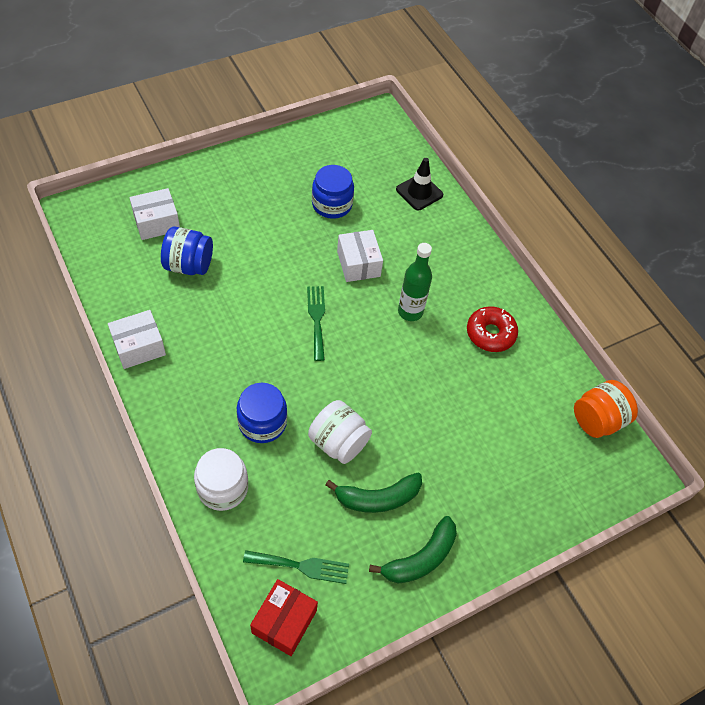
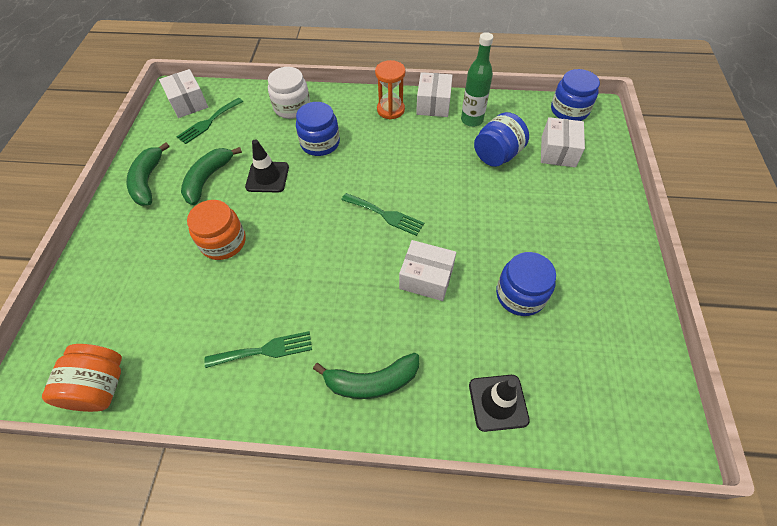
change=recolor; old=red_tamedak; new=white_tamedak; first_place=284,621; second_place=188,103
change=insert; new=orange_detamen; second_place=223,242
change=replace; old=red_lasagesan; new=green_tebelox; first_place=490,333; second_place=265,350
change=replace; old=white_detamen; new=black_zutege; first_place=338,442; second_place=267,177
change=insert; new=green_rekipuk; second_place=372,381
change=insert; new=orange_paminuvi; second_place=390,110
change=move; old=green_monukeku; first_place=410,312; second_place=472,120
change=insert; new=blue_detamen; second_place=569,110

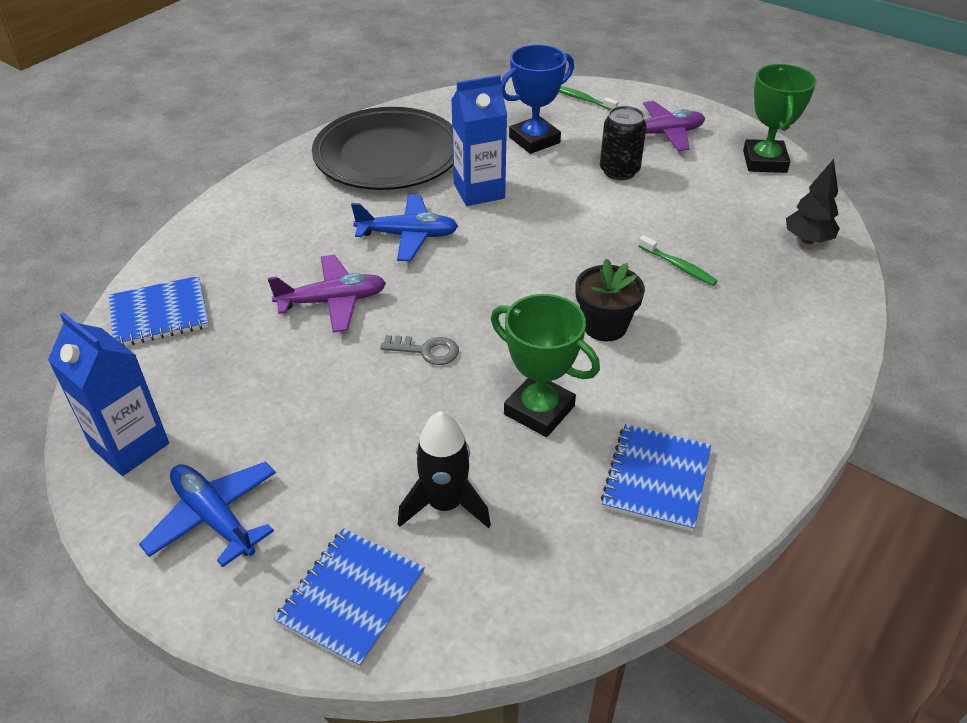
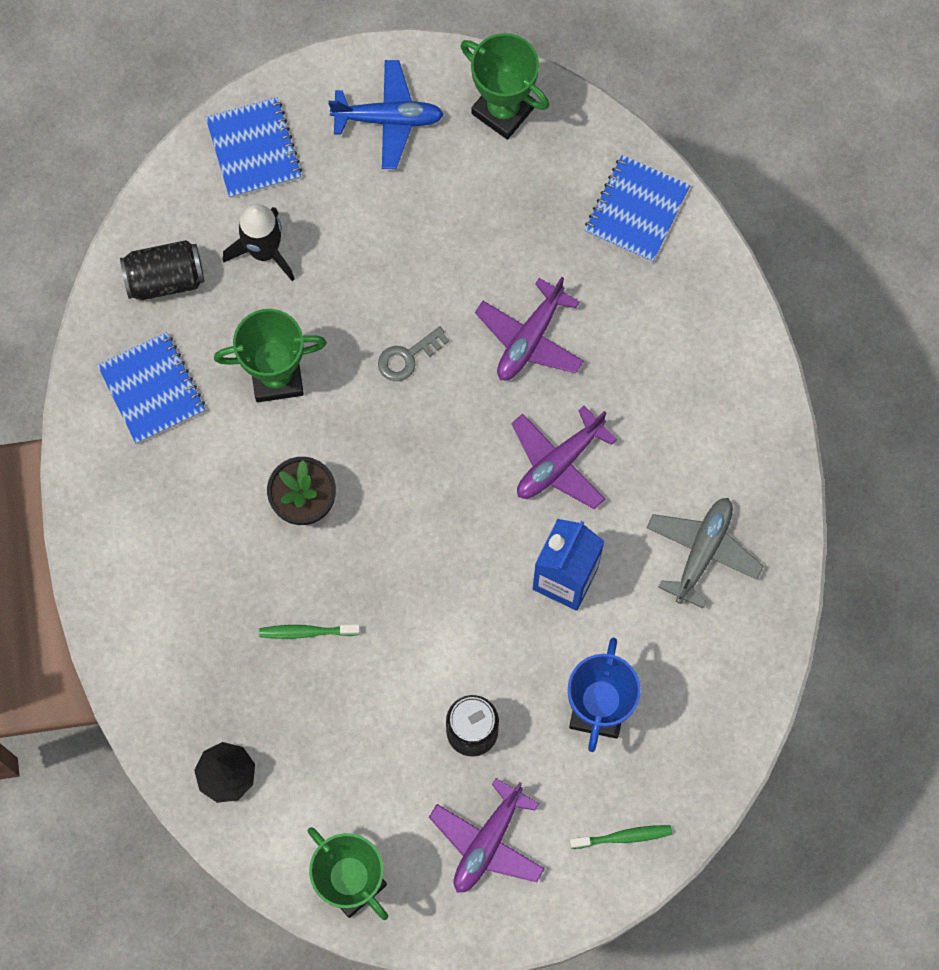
change=insert; new=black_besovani; second_place=165,278
change=replace; old=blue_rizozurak; new=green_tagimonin; first_place=130,446; second_place=503,110
change=recolor; old=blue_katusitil; new=purple_katusitil; first_place=407,235; second_place=559,462
change=replace; old=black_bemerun; new=grey_katusitil; first_place=388,156; second_place=702,552

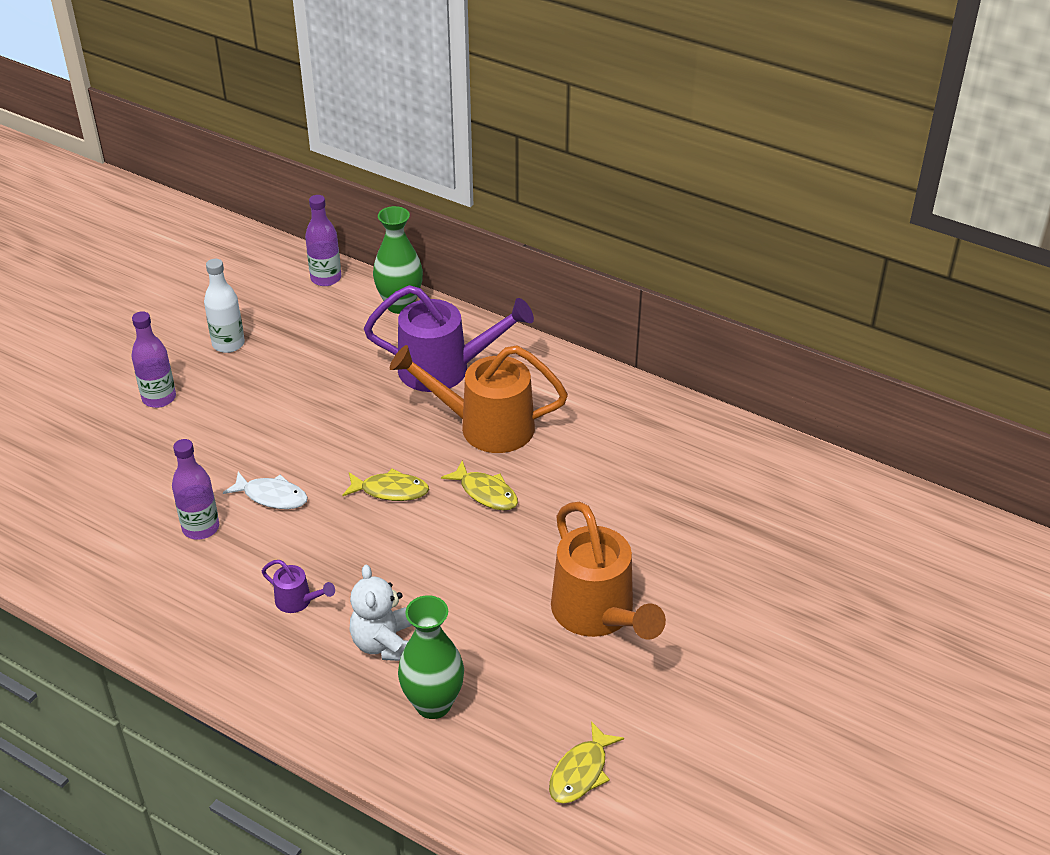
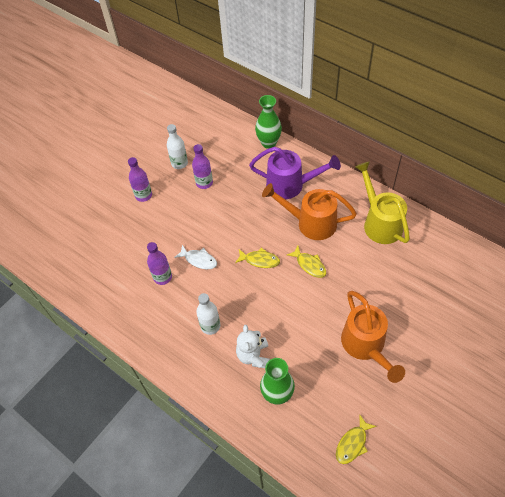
change=move; old=purple_monukeku; first_place=326,278; second_place=204,183
change=replace; old=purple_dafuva; new=white_monukeku; first_place=298,601; second_place=210,326
change=insert; new=yellow_dafuva; second_place=380,222

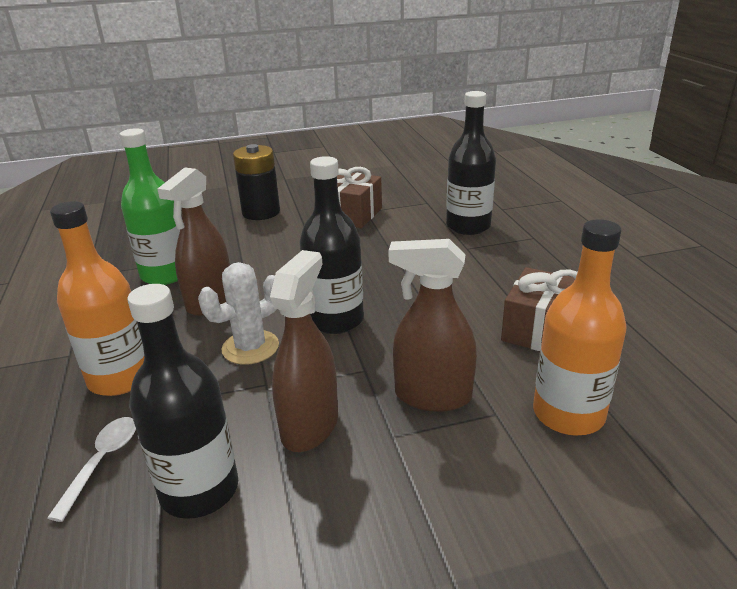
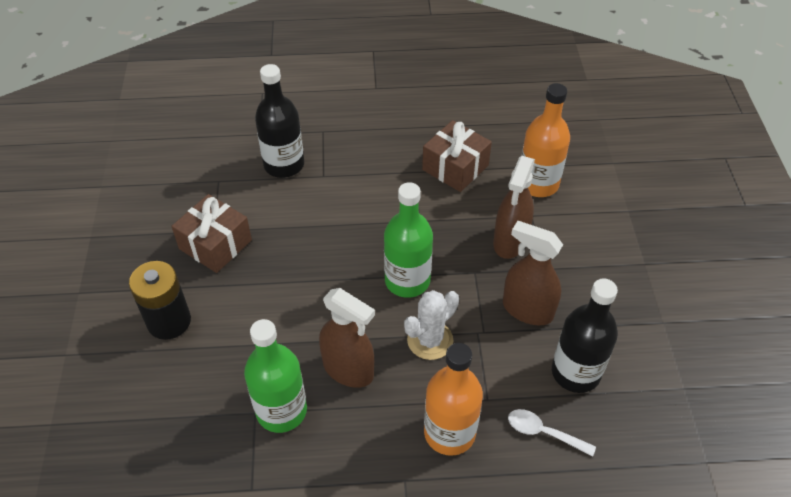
change=recolor; old=black_monukeku; new=green_monukeku; first_place=335,320; second_place=407,281
change=rotate; old=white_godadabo; first_place=250,347; second_place=430,340; degrees=75

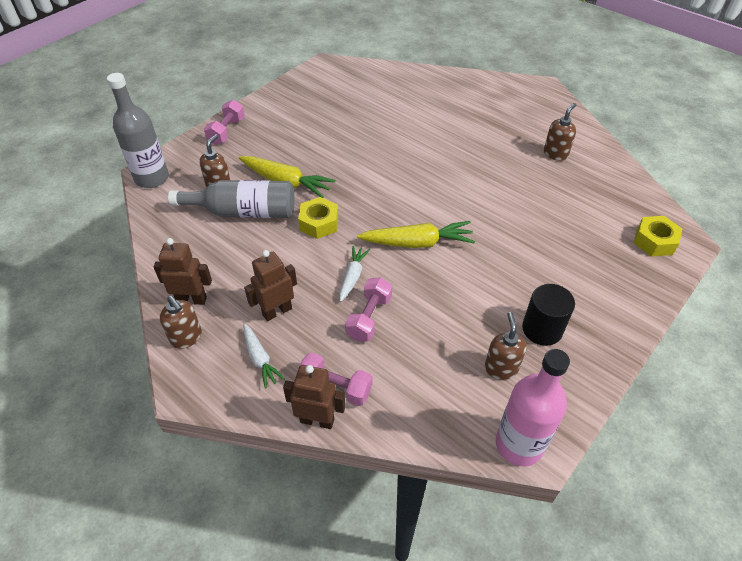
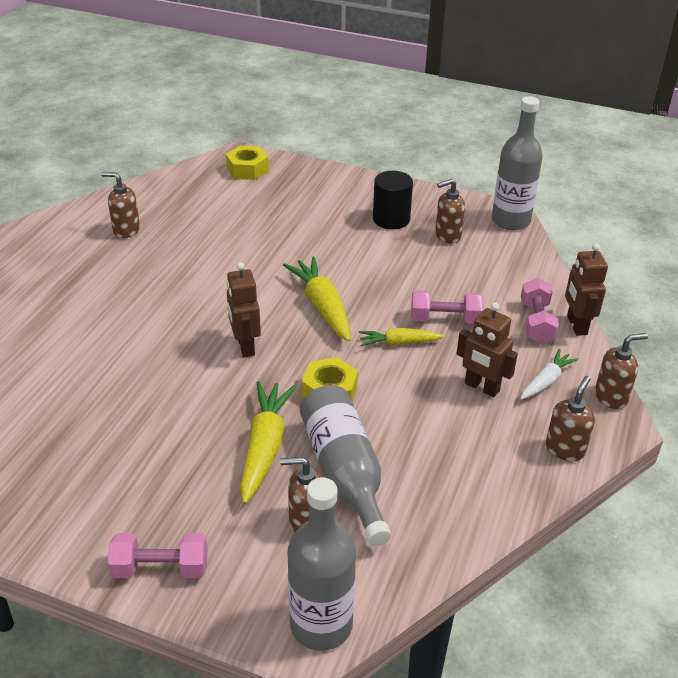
change=move; old=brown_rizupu; first_place=192,299; second_place=245,346
change=recolor; old=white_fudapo; new=yellow_fudapo; first_place=352,277; second_place=399,343
change=recolor; old=pink_monukeku; new=grey_monukeku; first_place=519,444; second_place=510,220
change=insert; new=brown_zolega; second_place=611,397

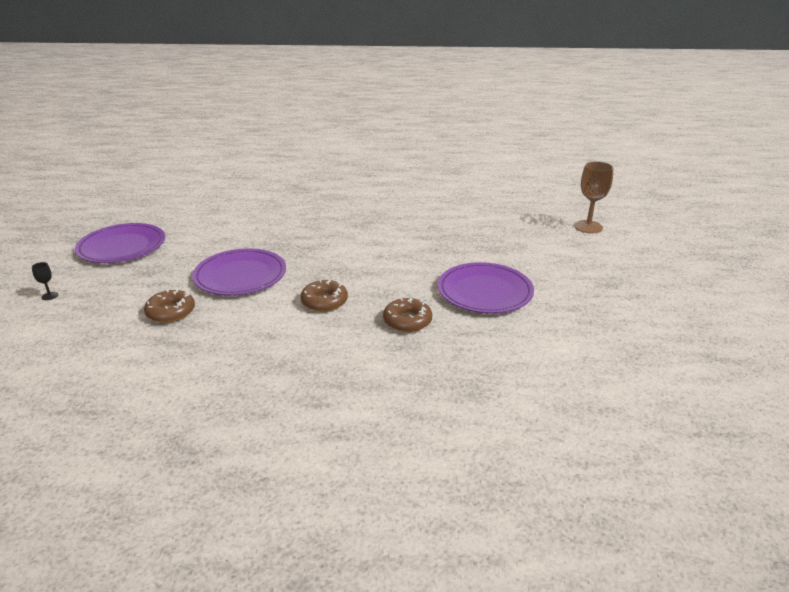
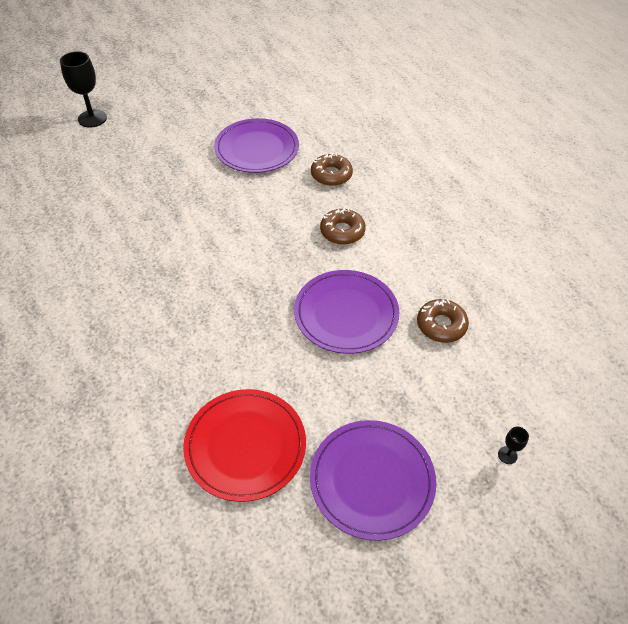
change=recolor; old=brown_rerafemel; new=black_rerafemel; first_place=588,227; second_place=92,118
change=insert; new=red_bemerun; second_place=245,446

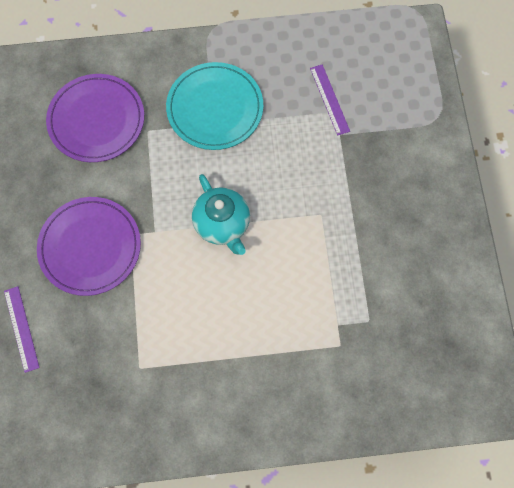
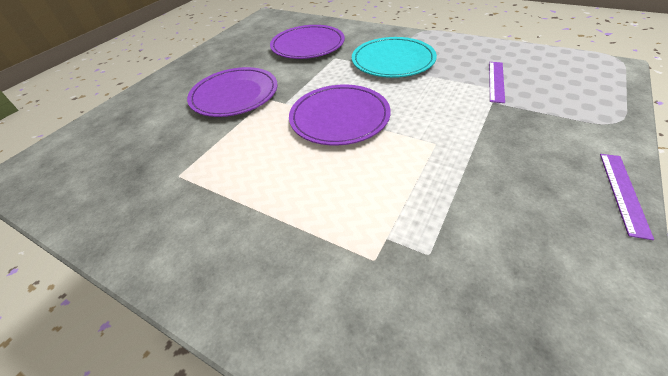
change=replace; old=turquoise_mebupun; new=purple_bemerun; first_place=222,224; second_place=339,117
change=move; old=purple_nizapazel; first_place=21,328; second_place=623,192

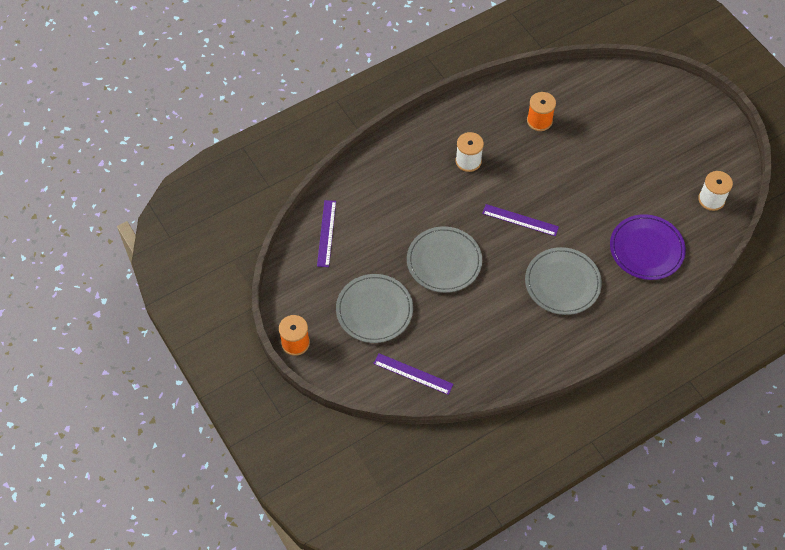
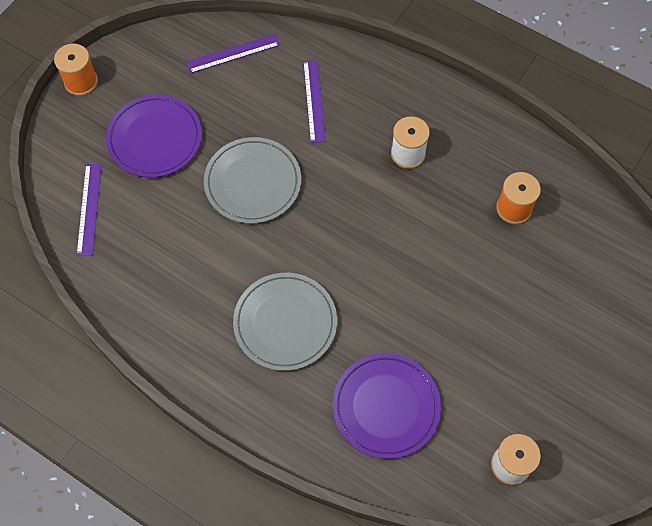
change=recolor; old=grey_bemerun; new=purple_bemerun; first_place=374,310; second_place=155,138
change=move; old=purple_nizapazel; first_place=520,220; second_place=314,101

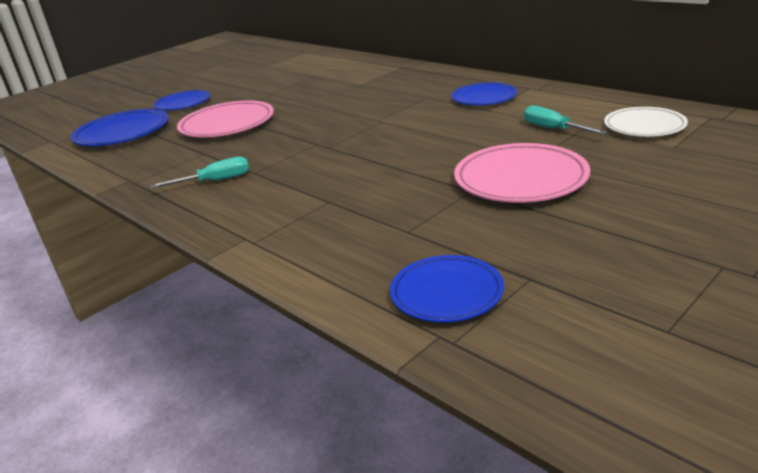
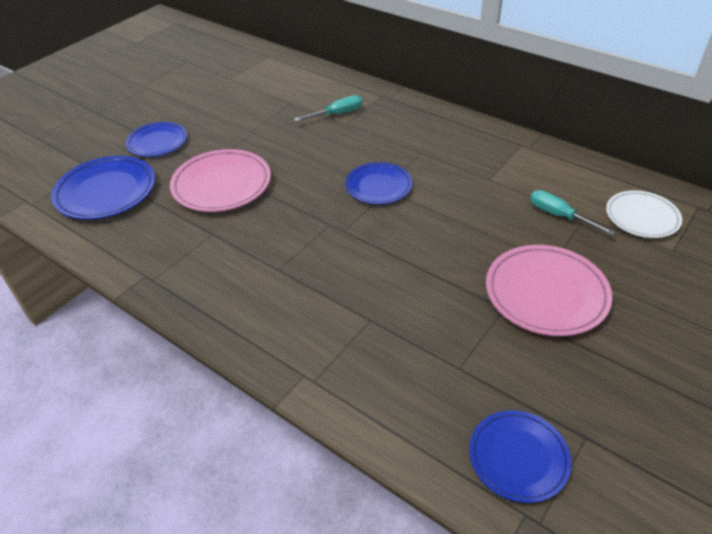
change=move; old=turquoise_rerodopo; first_place=215,181; second_place=337,114
change=move; old=blue_bemerun; first_place=484,98; second_place=378,186

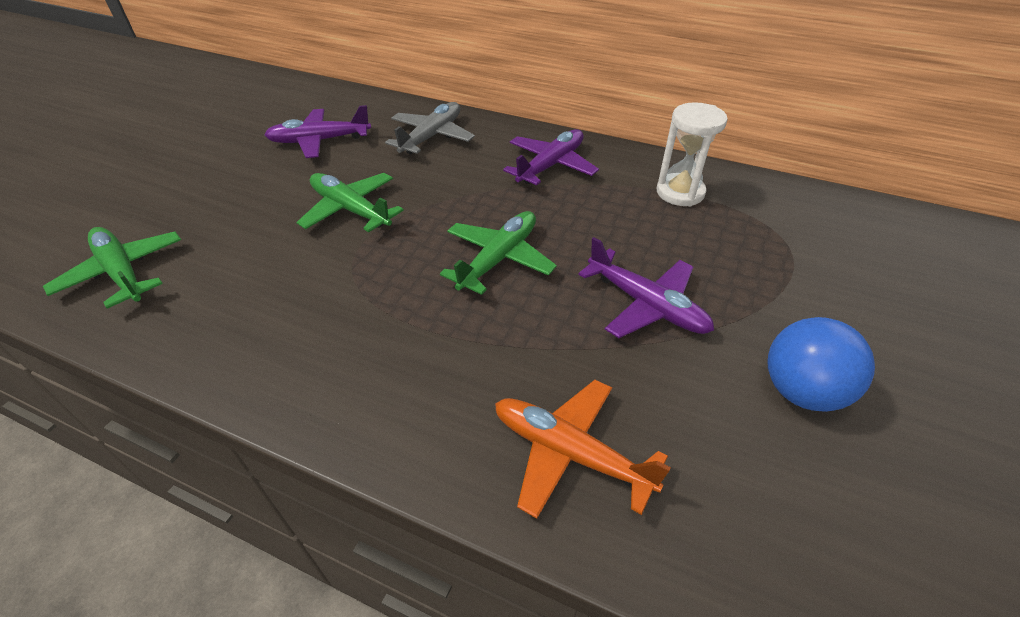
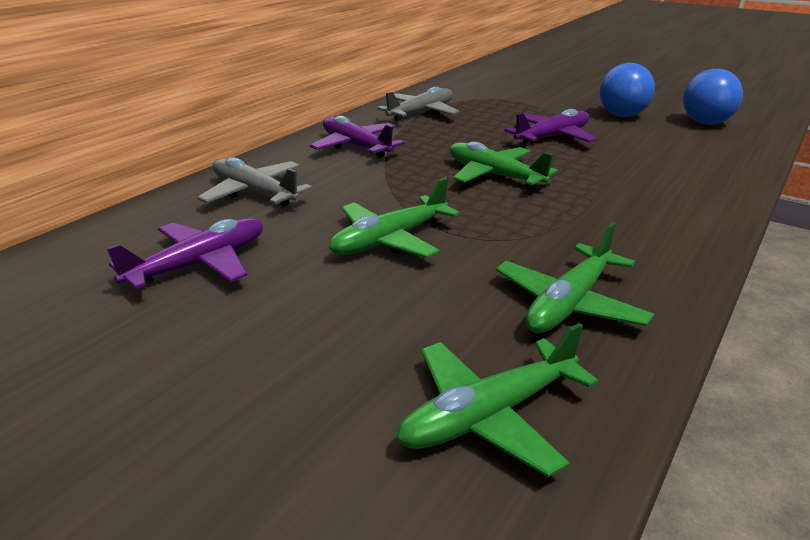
change=rotate; old=purple_katusitil; first_place=319,141; second_place=200,264; degrees=-135
change=replace; old=white_paminuvi; new=grey_katusitil; first_place=680,192; second_place=421,113
change=insert; new=green_katusitil; second_place=569,304
change=insert; new=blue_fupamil; second_place=705,123
change=delete; old=orange_katusitil; first_place=569,452

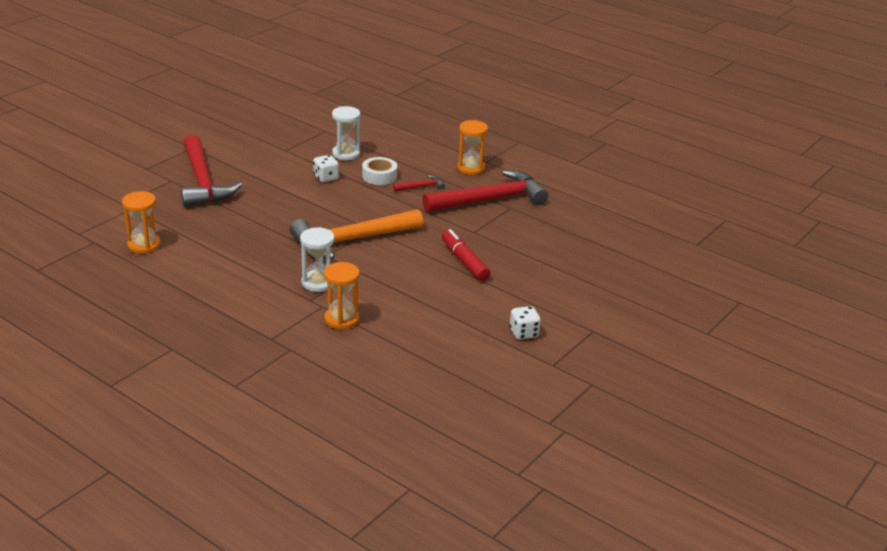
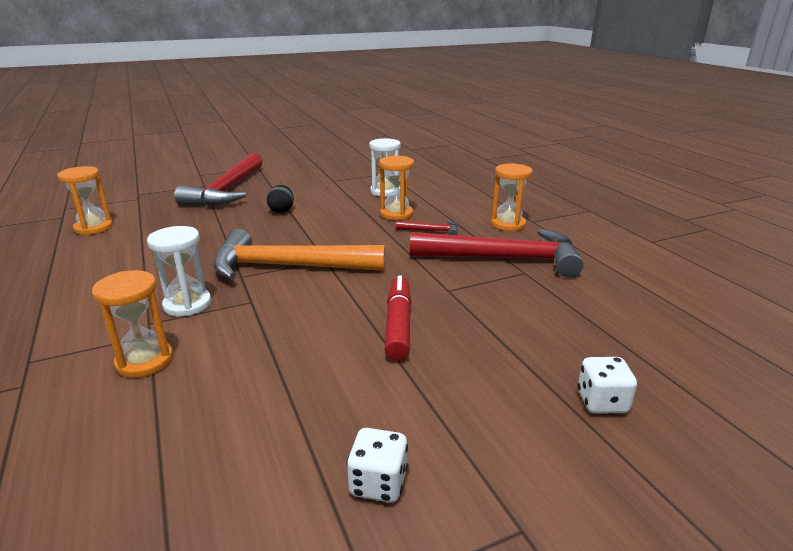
change=insert; new=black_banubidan; second_place=281,210
change=replace; old=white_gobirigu; new=orange_paminuvi; first_place=379,176; second_place=396,214
change=move; old=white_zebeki; first_place=326,178; second_place=602,402

